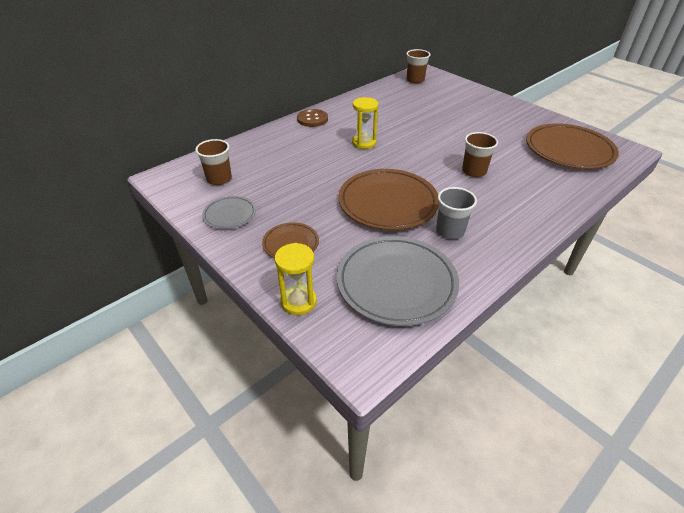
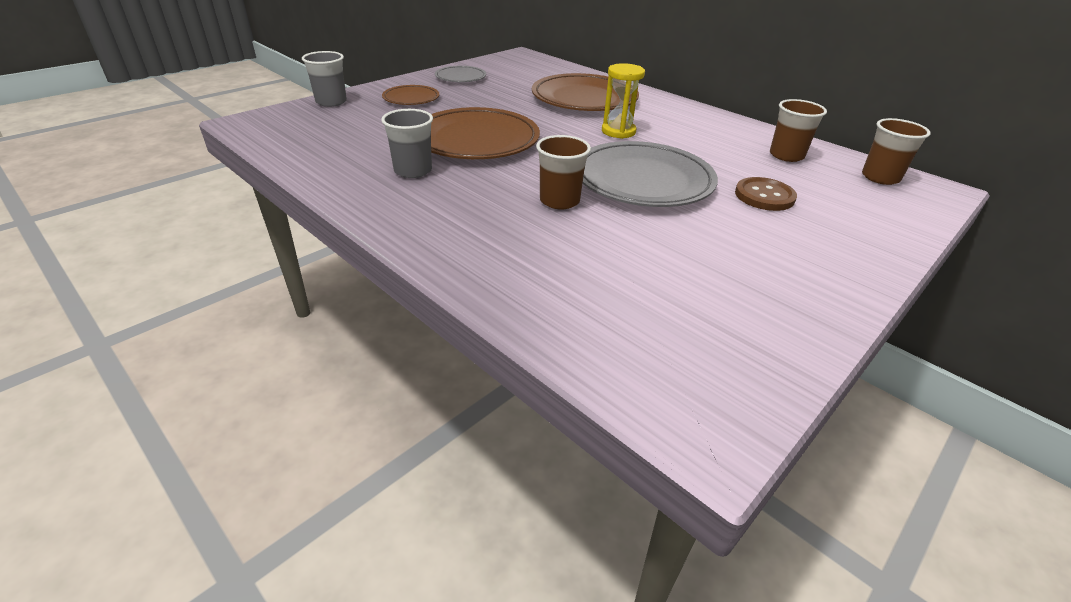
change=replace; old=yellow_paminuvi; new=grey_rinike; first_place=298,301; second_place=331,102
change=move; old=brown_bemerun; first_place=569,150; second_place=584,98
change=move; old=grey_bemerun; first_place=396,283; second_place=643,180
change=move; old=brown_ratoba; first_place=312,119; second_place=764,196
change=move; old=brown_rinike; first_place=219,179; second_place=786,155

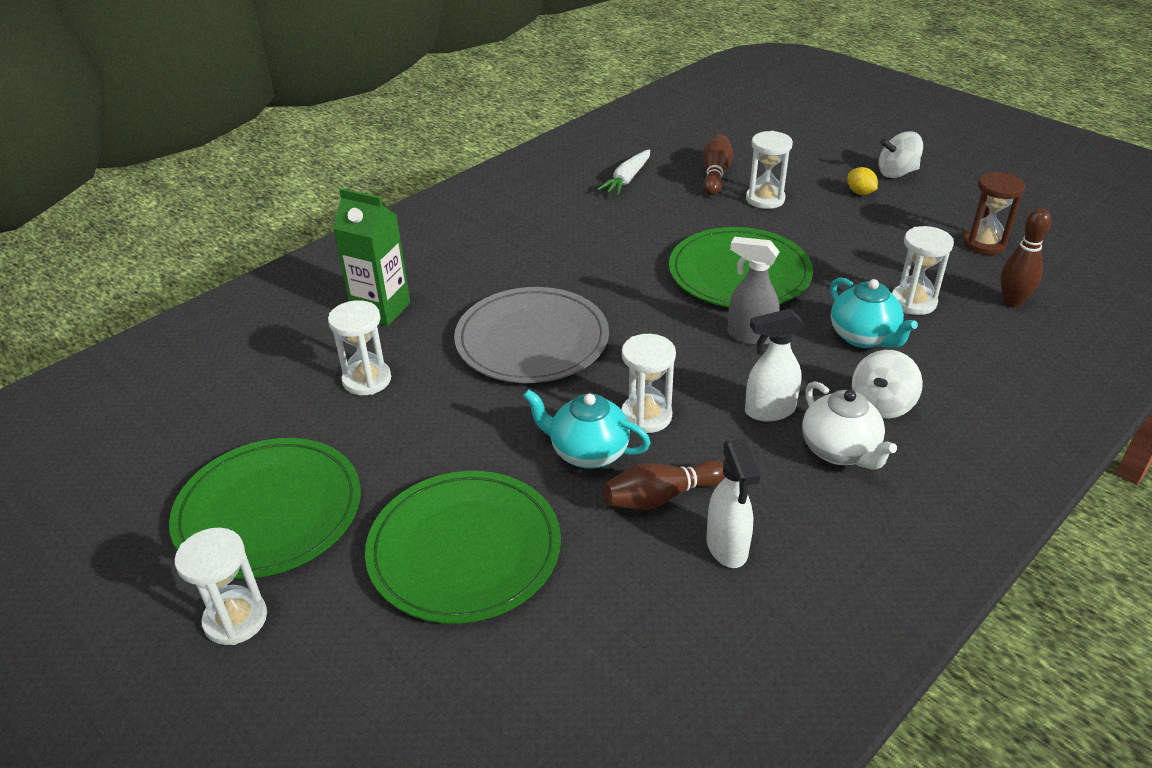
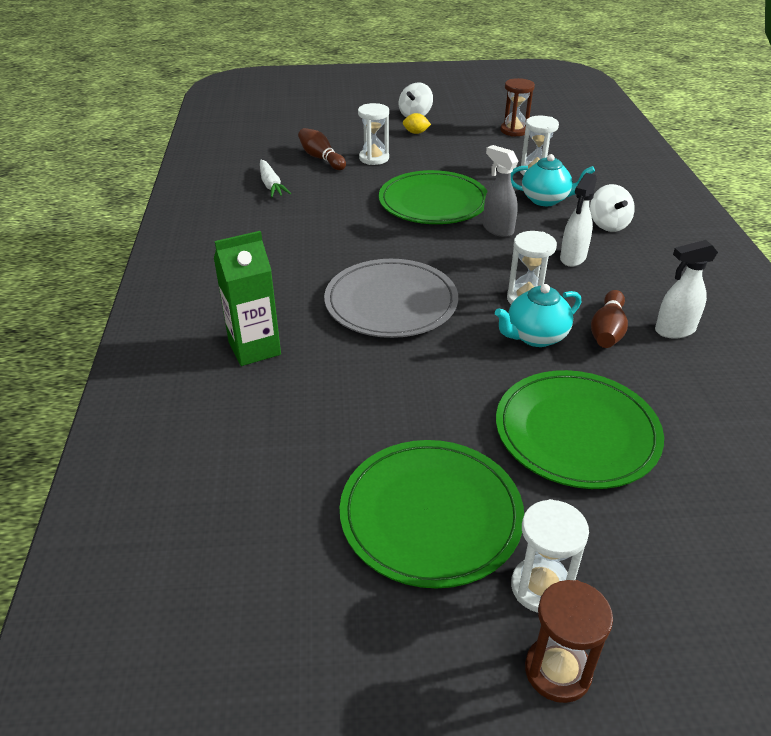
change=rotate; old=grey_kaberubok; first_place=749,336; second_place=497,229; degrees=75
change=insert; new=brown_paminuvi; second_place=557,671
change=rotate; old=white_kaberubok; first_place=727,548; second_place=674,330; degrees=135
change=delete; old=white_paminuvi; first_place=367,380
change=delete; old=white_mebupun; first_place=840,451
change=delete; old=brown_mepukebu; first_place=1012,302

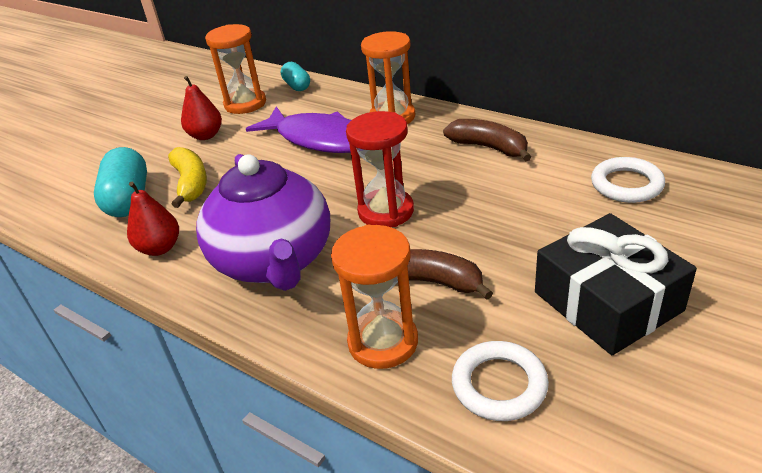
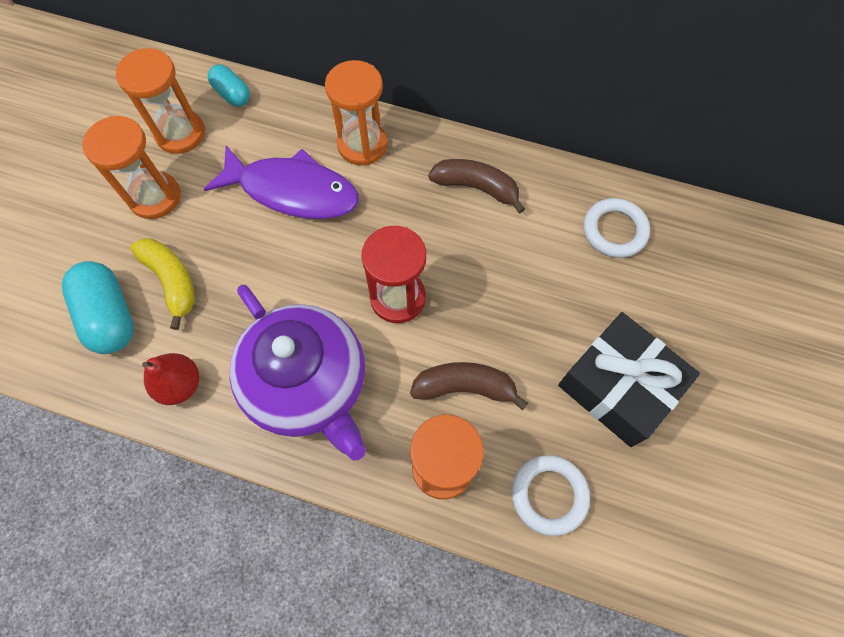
change=replace; old=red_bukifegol; new=orange_paminuvi; first_place=206,135; second_place=155,197

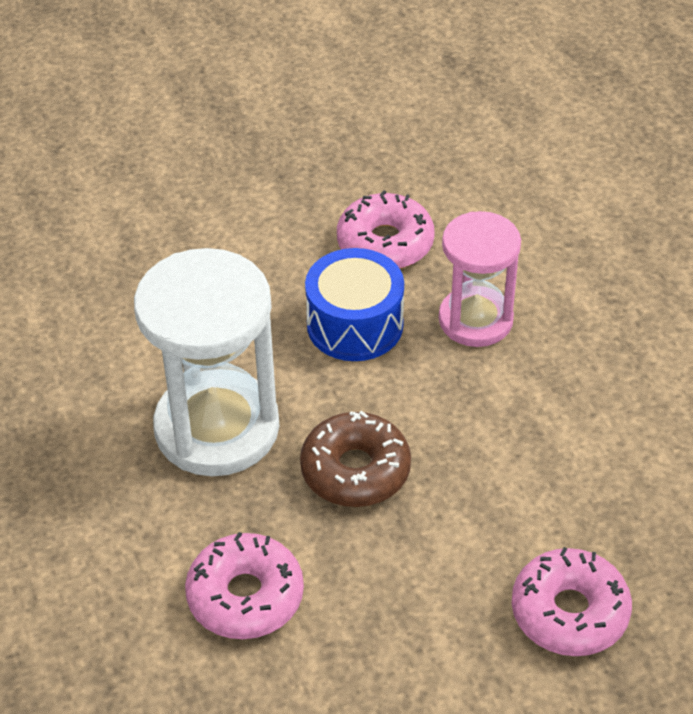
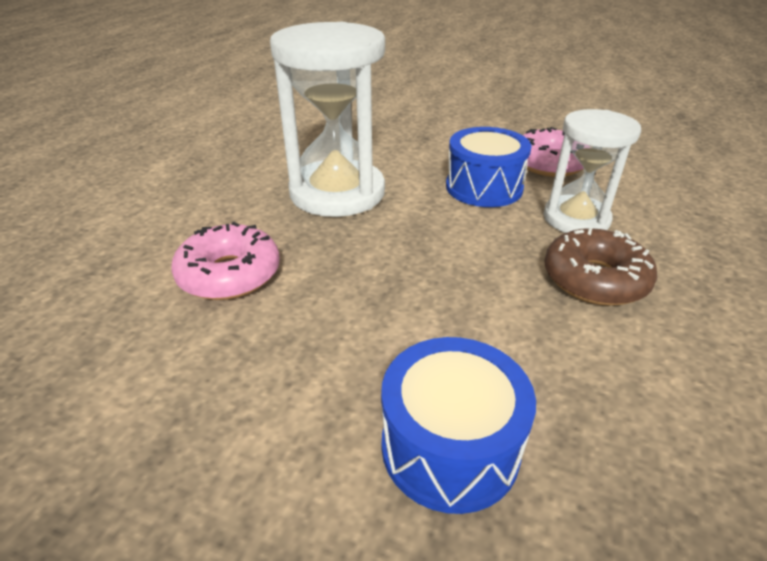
change=replace; old=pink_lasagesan; new=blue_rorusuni; first_place=569,612; second_place=450,446
change=recolor; old=pink_paminuvi; new=white_paminuvi; first_place=475,320; second_place=576,219
change=move; old=brown_lasagesan; first_place=355,470; second_place=594,279

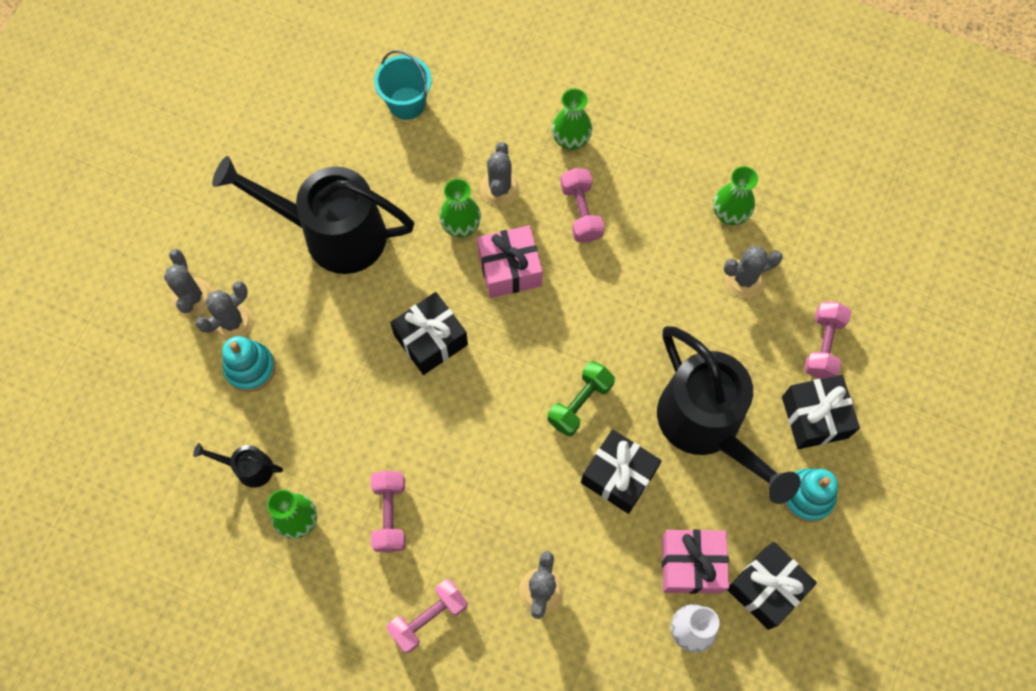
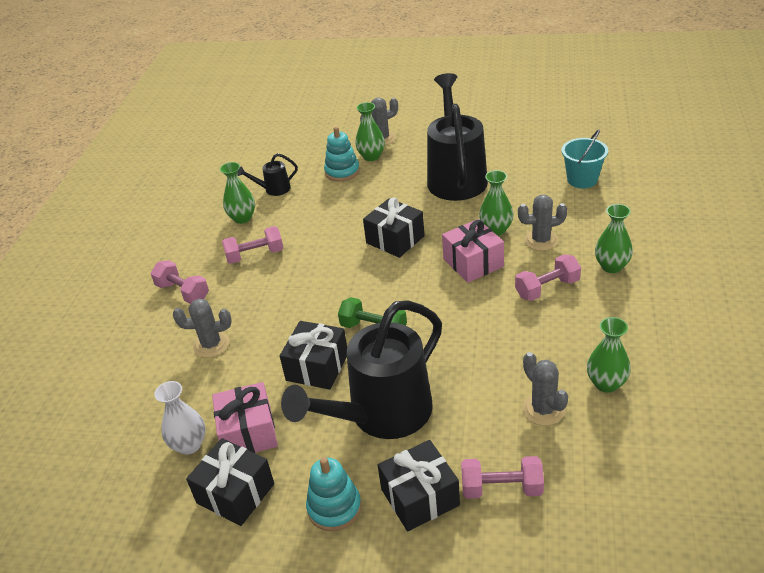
change=rotate; old=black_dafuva; first_place=248,468; second_place=273,189; degrees=-105
change=replace; old=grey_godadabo; new=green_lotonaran; first_place=232,322; second_place=371,156

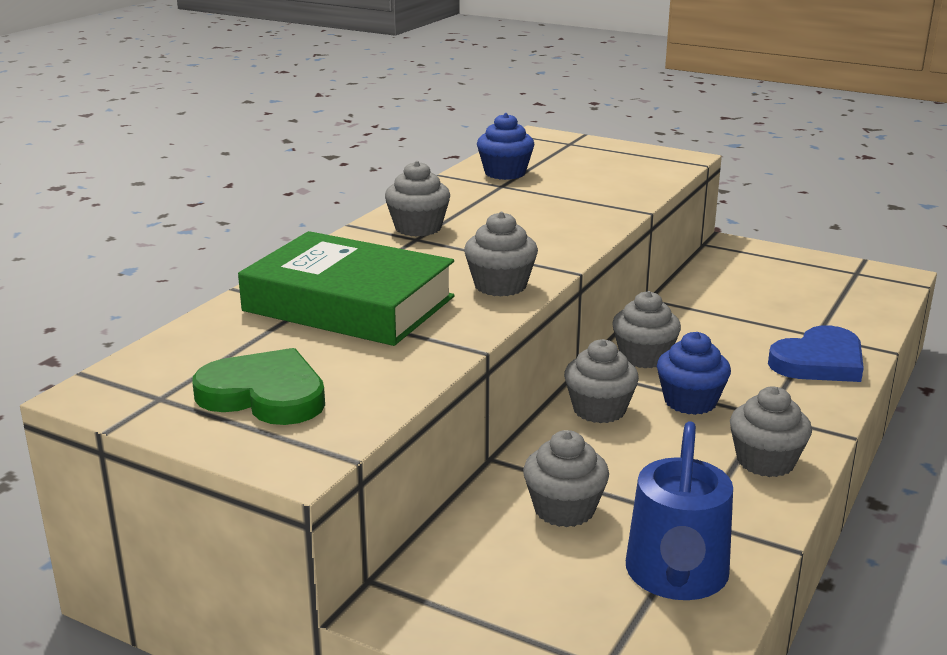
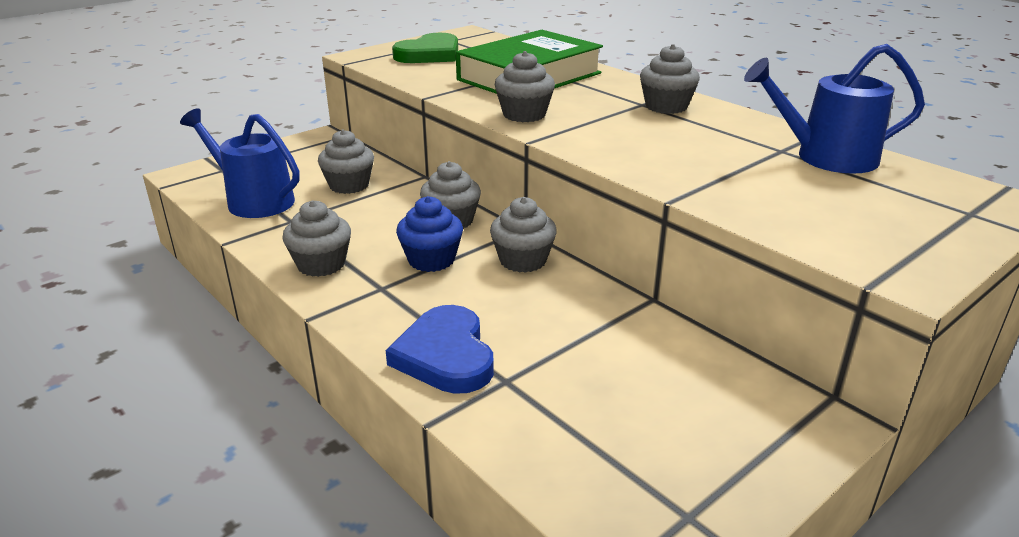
change=replace; old=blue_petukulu; new=blue_dafuva; first_place=505,173; second_place=826,157

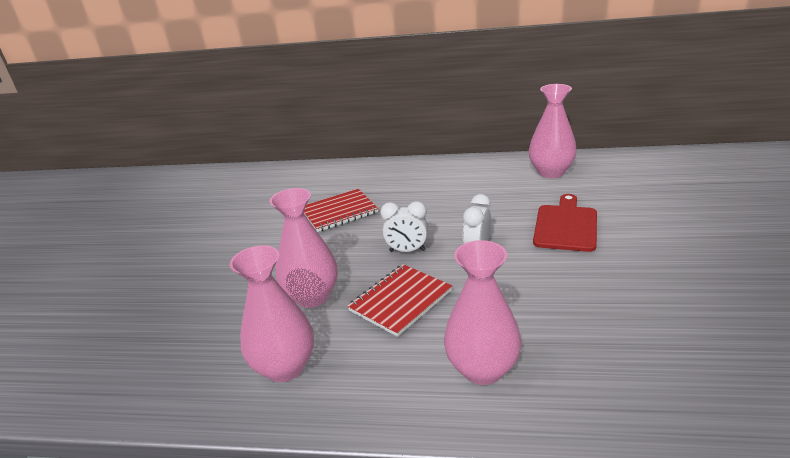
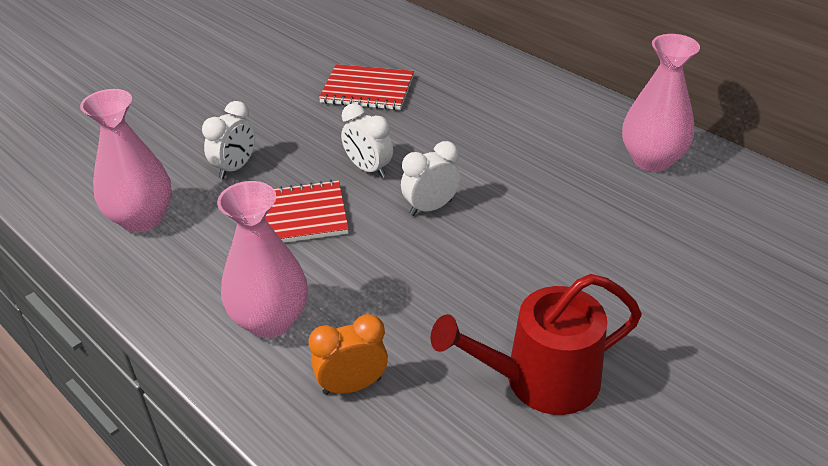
change=replace; old=pink_lotonaran; new=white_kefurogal; first_place=312,297; second_place=235,168
change=insert; new=orange_kefurogal; second_place=352,386
change=insert; new=red_dafuva; second_place=541,380
change=delete; old=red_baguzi; first_place=566,226

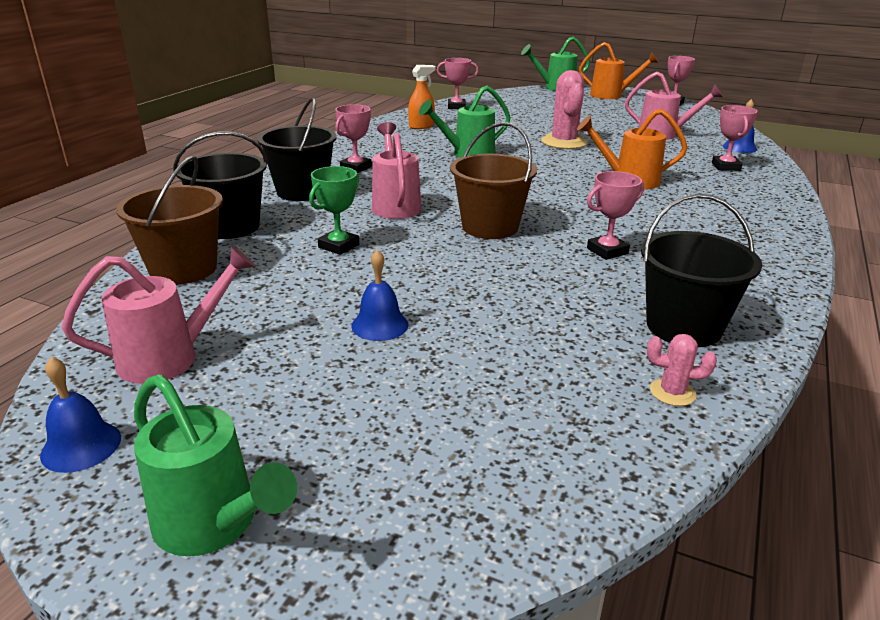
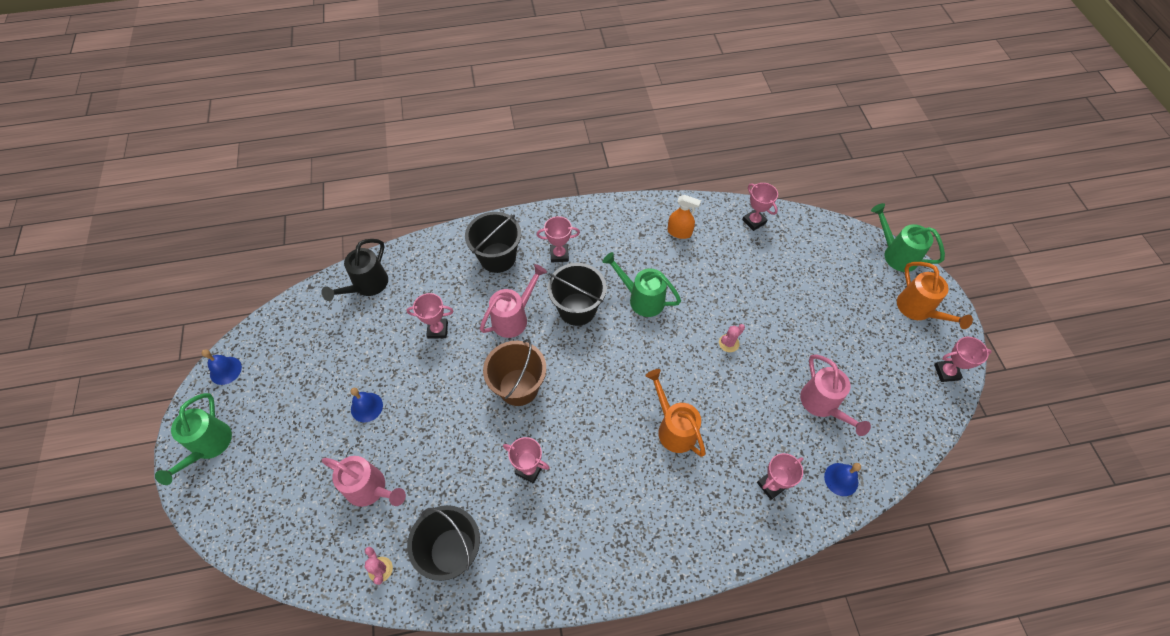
change=replace; old=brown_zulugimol; new=black_dafuva; first_place=183,269; second_place=367,286
change=move; old=pink_dafuva; first_place=170,357; second_place=370,489
change=recolor; old=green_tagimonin; new=pink_tagimonin; first_place=338,246; second_place=437,330
change=move; old=black_zulugimol; first_place=230,227; second_place=577,309
change=resize; old=pink_godadabo; first_place=564,142; second_place=728,343; factor=0.48

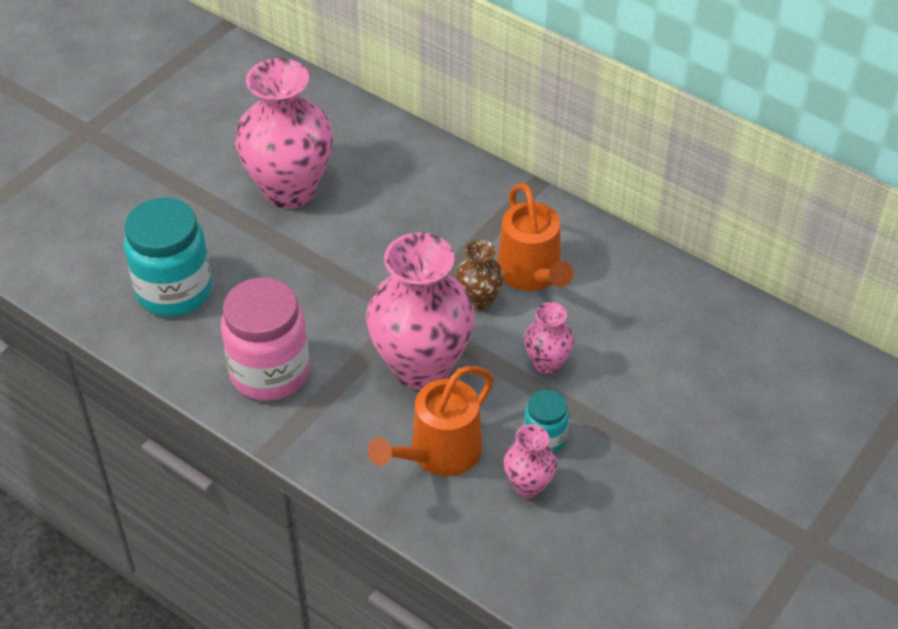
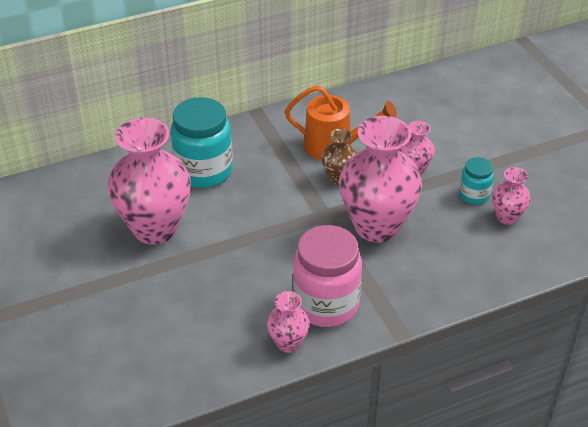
change=move; old=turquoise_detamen; first_place=174,291; second_place=204,171
change=insert; new=pink_lotonaran; second_place=288,343
change=delete; old=orange_dafuva; first_place=439,453

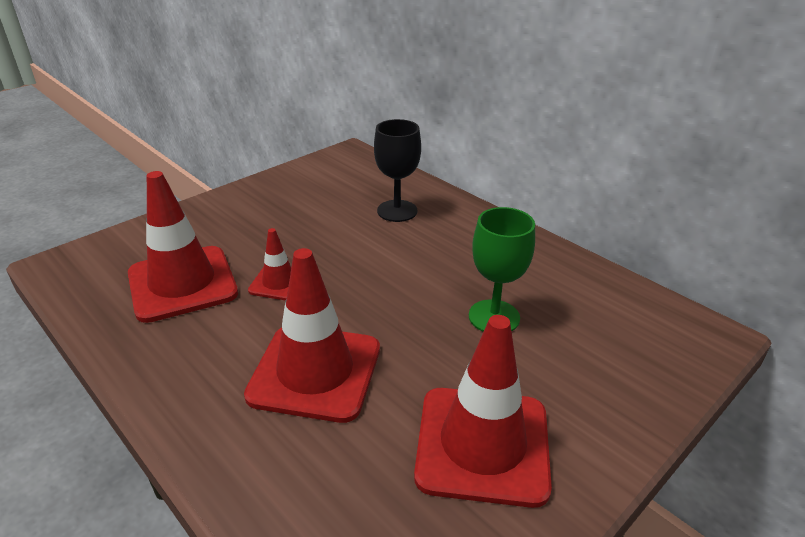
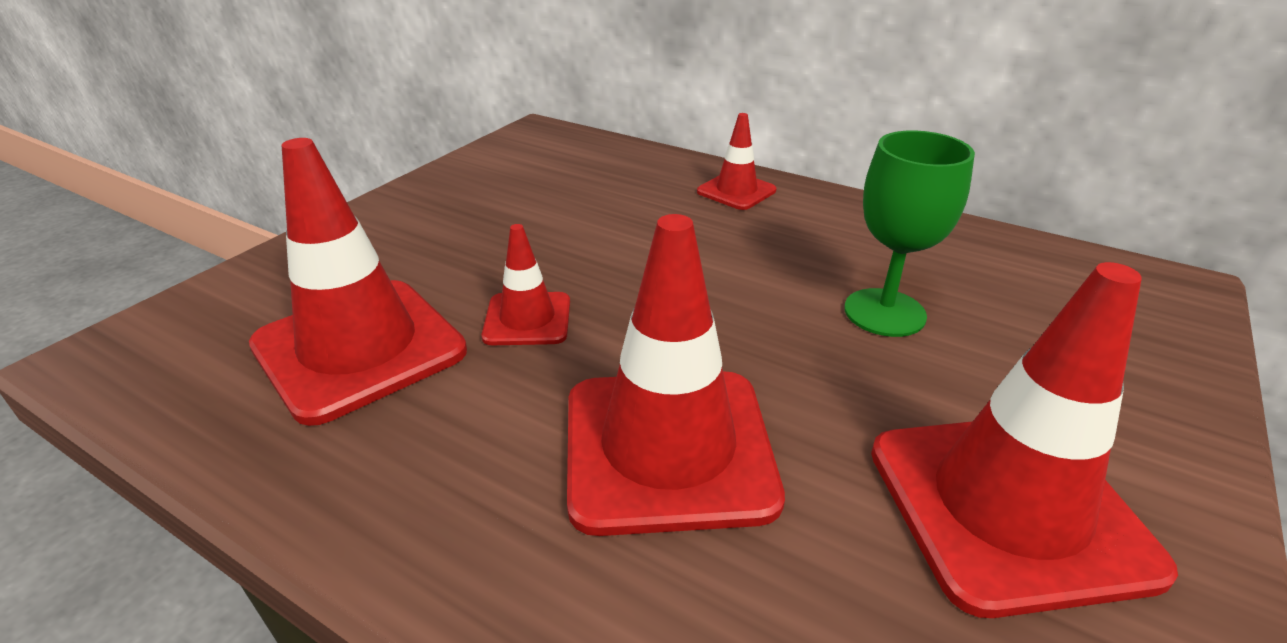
change=insert; new=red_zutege; second_place=736,191
change=delete; old=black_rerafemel; first_place=397,211

